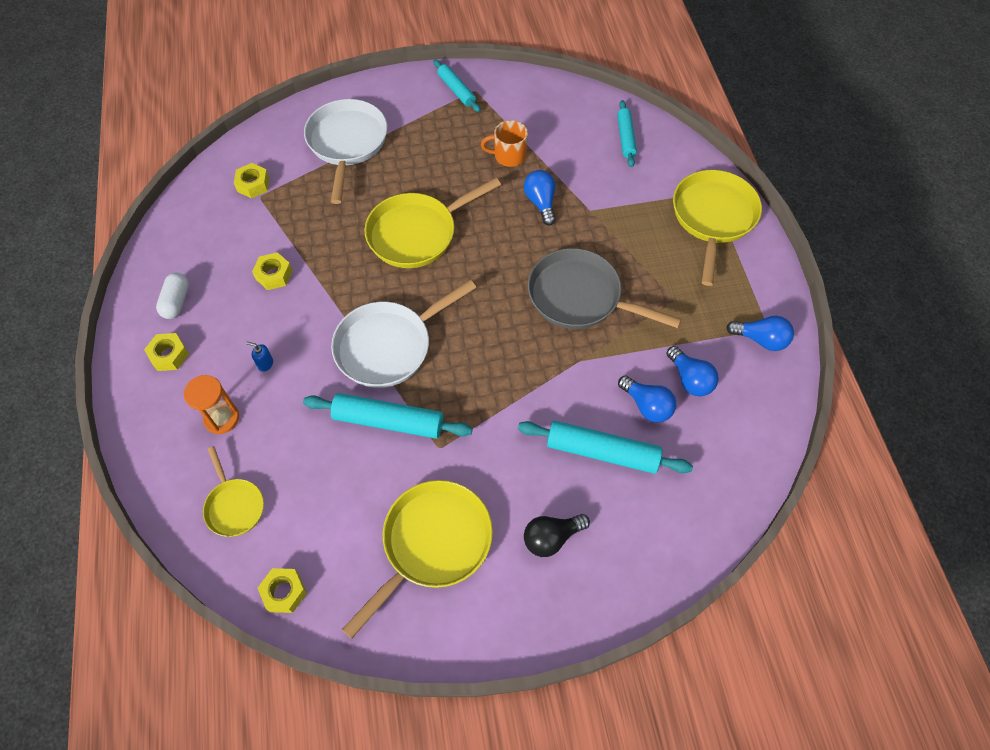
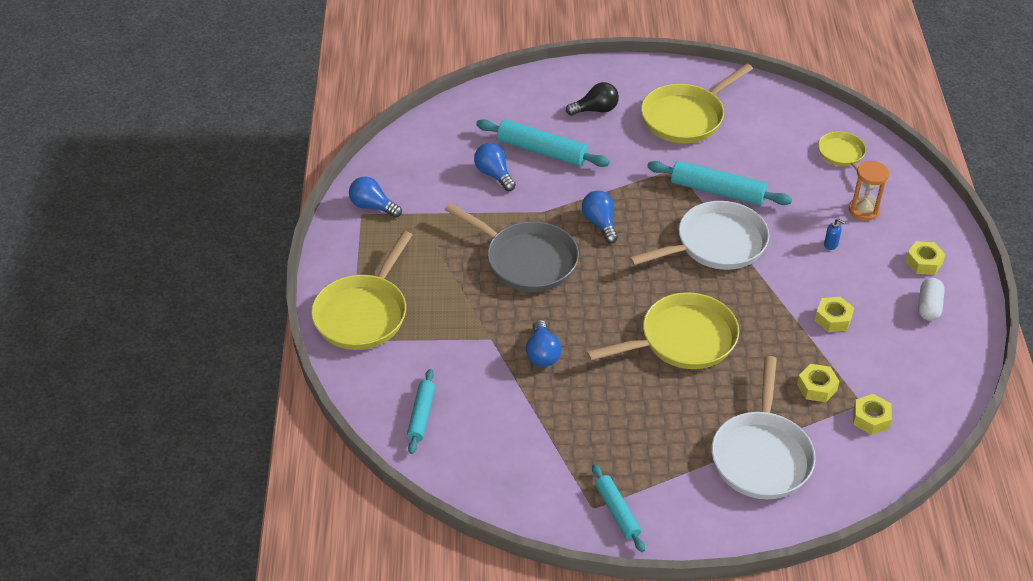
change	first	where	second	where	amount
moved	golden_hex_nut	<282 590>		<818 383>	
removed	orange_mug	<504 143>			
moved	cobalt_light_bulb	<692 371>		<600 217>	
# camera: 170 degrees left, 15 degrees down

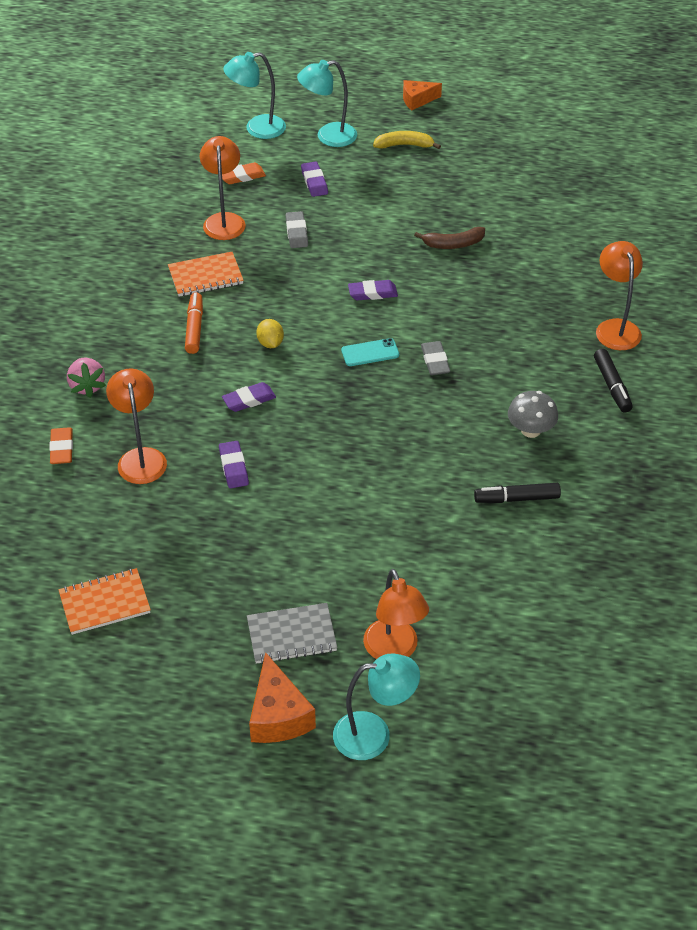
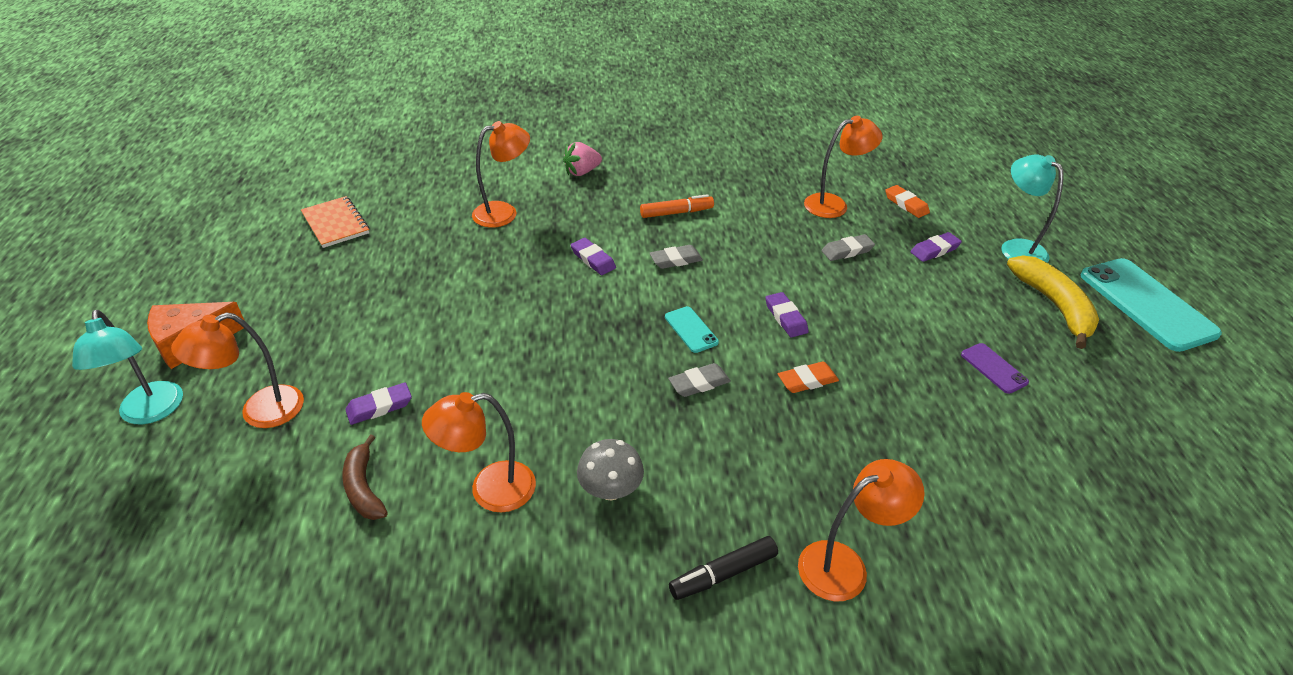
change	first	where	second	where	amount
moved	orange_eraser	<61 445>		<808 377>	
removed	orange_notebook	<206 274>			
moved	royal_purple_eraser	<234 464>		<378 404>	
removed	teal_lamp	<254 95>			
removed	gray_notebook	<292 633>			
replaced	golden_lemon	<270 333>	gray_eraser	<676 257>	
resized	golden_banana_fruit	<407 140>		<1053 302>	x1.61
replaced	orange_piece_of_cheese	<422 95>	teal_mobile_phone	<1151 305>	
moved	brown_banana_fruit	<449 238>		<365 477>	
replaced	black_marker_pen	<517 493>	orange_lamp	<479 452>	
added			royal_purple_mobile_phone	<995 368>	
# camera: 75 degrees right, 5 degrees down

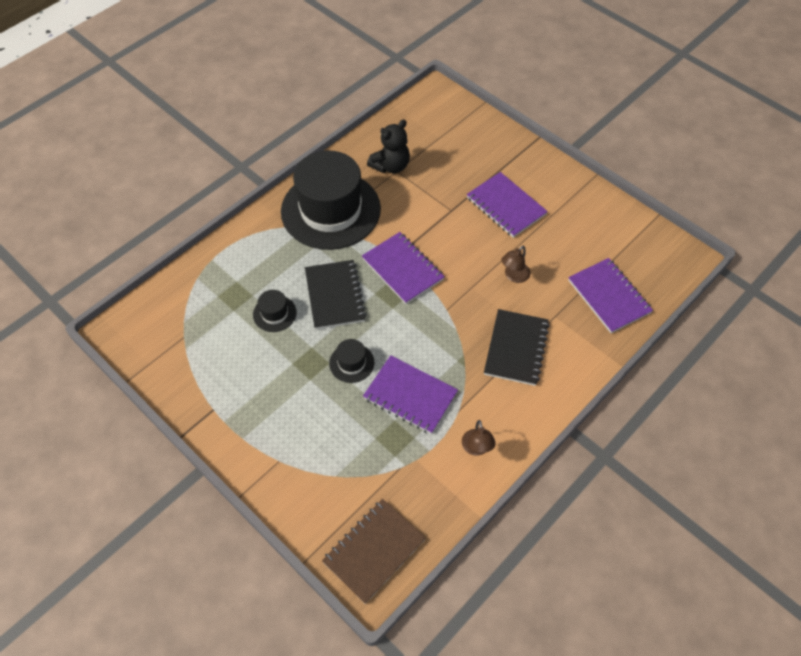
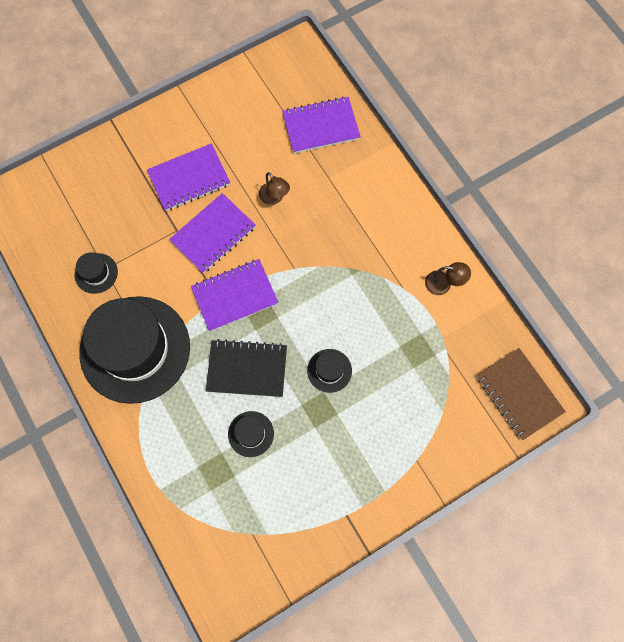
change	first	where	second	where	amount
moved	royal_purple_notebook	<410 394>		<212 233>	
replaced	black_stuffed_bear	<388 146>	black_tall_hat	<96 273>	
removed	black_notebook	<517 347>			
# camera: 75 degrees left, 15 degrees up

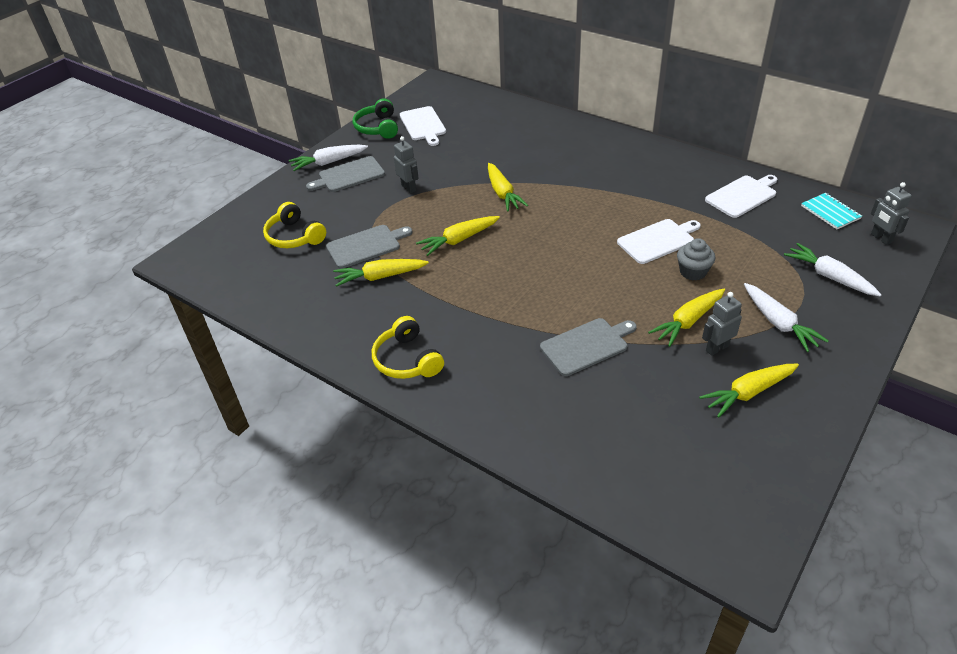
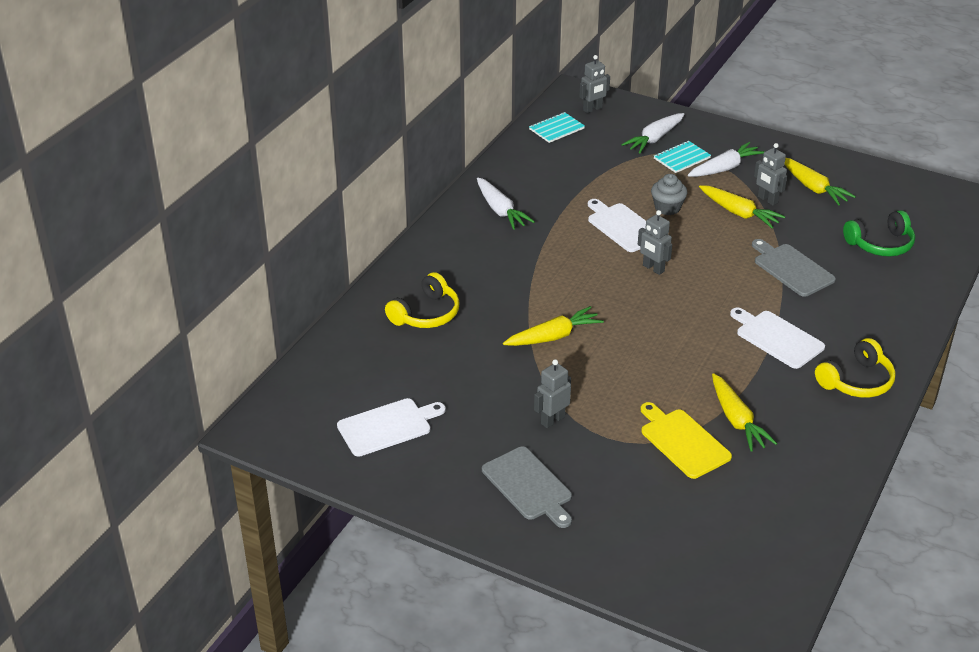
change	first	where	second	where	amount
moved	golden_over-ear_headphones	<294 225>		<422 300>	
moved	pure_white_root_vegetable	<328 158>		<506 204>	
recoloured	gray_chopping_board	<369 247>	golden_chopping_board	<686 440>	
moved	green_over-ear_headphones	<375 118>		<879 233>	
removed	golden_root_vegetable	<458 236>			
moved	pure_white_chopping_board	<741 196>		<777 338>	
added			gray_robot_figure	<655 242>	
added			teal_notebook	<682 157>	
# camera: 100 degrees left, 5 degrees down

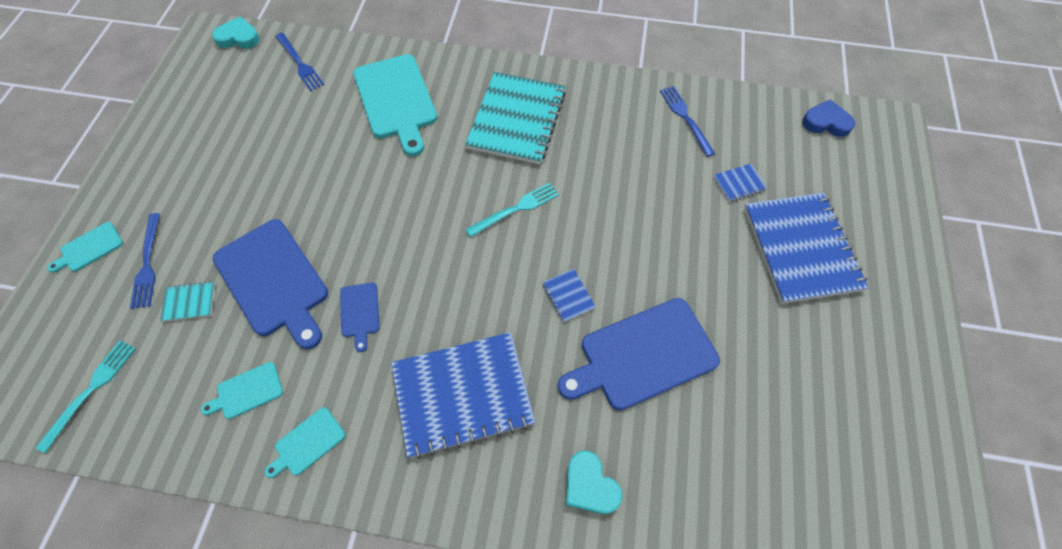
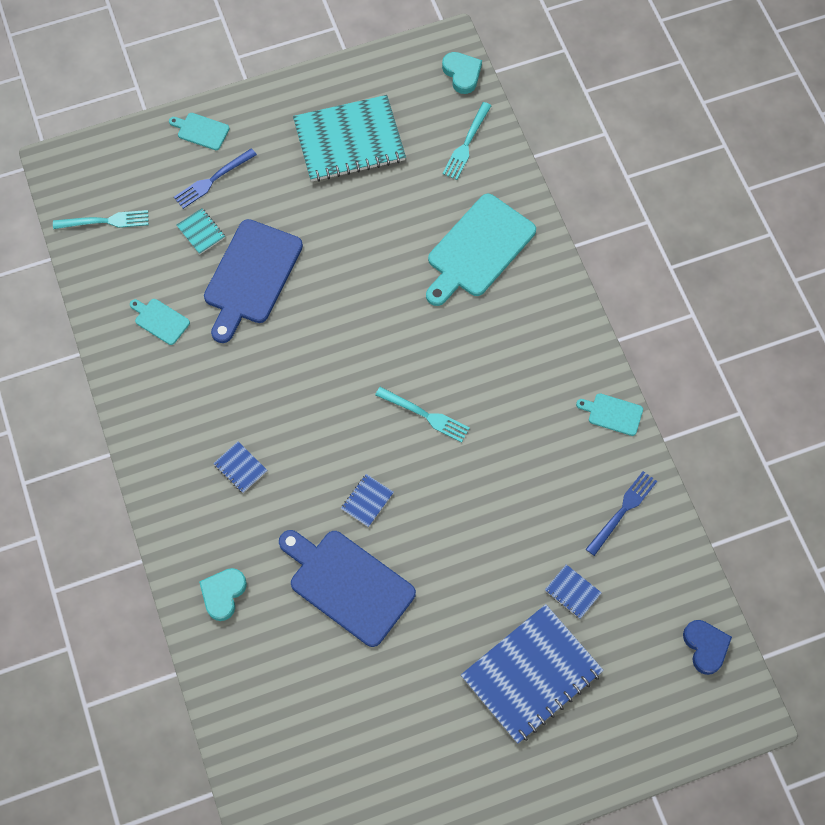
change	first	where	second	where	amount
moved	teal_chopping_board	<305 442>		<609 414>	
recoloured	cobalt_dinner_fork	<299 62>	teal_dinner_fork	<466 141>	
removed	cobalt_chopping_board	<360 317>			
resized	cobalt_notebook	<463 395>		<240 467>	x0.41
moved	teal_notebook	<515 118>		<349 138>	
# camera: 60 degrees right, 5 degrees up

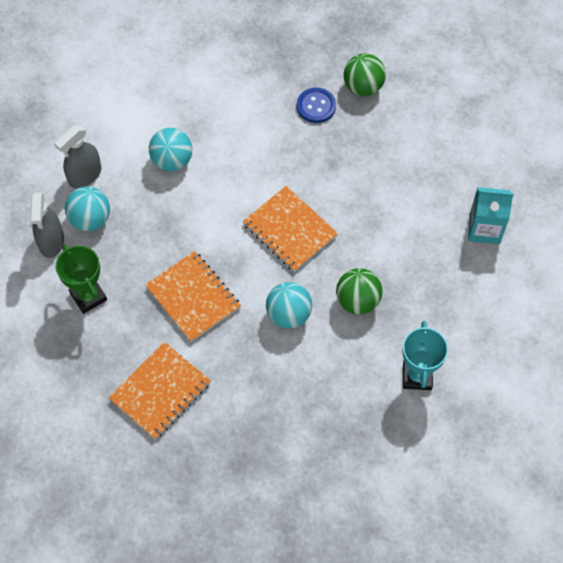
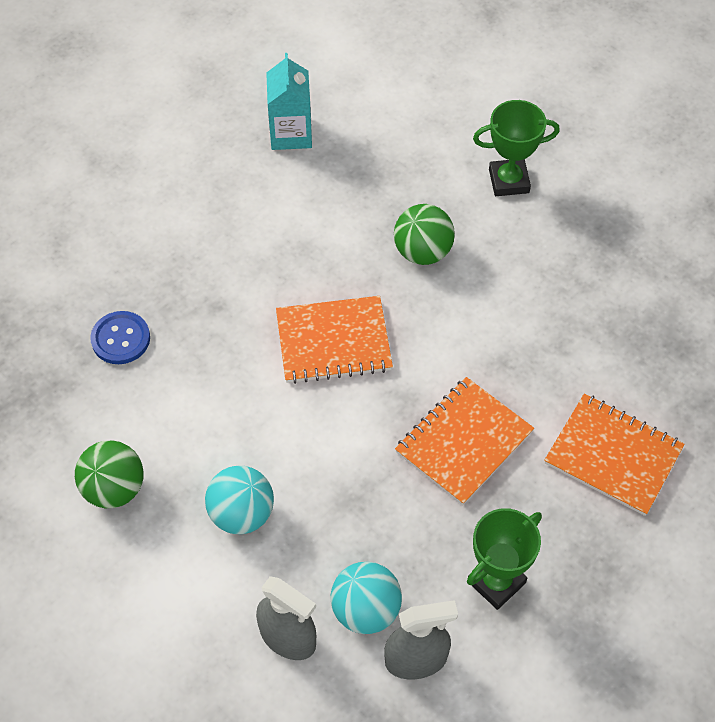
change	first	where	second	where	amount
turned	orange_notebook	<290 229>		<334 340>	45 degrees clockwise
removed	teal_ball	<289 305>			
moved	green_ball	<365 74>		<109 474>	
recoloured	teal_prize_cup	<425 355>	green_prize_cup	<516 148>	
# camera: 100 degrees left, 5 degrees down

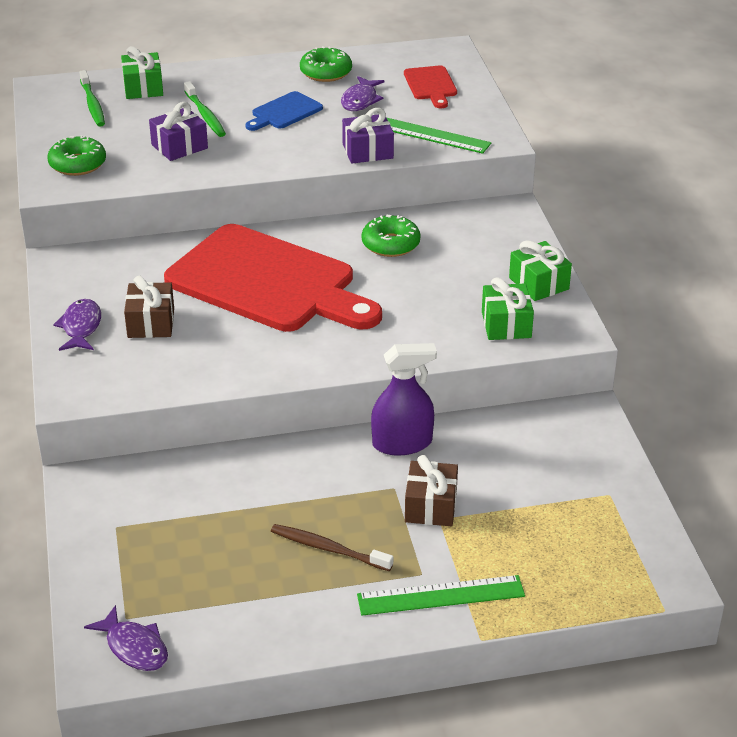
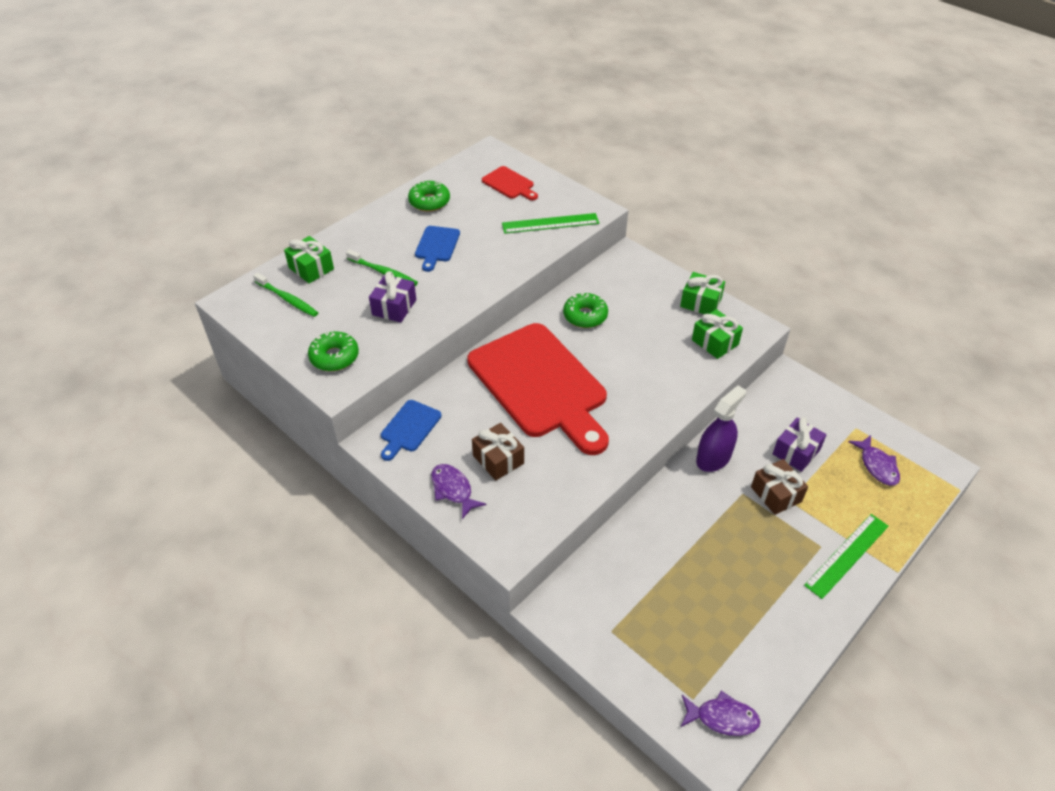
change	first	where	second	where	amount
turned	crimson_chopping_board	<273 278>		<538 389>	60 degrees clockwise
removed	brown_dental_brush	<332 547>			
moved	royal_purple_fish	<363 93>		<874 460>	
moved	royal_purple_gift	<368 136>		<799 444>	
added			cobalt_chopping_board	<411 430>	
# camera: 35 degrees left, 10 degrees up

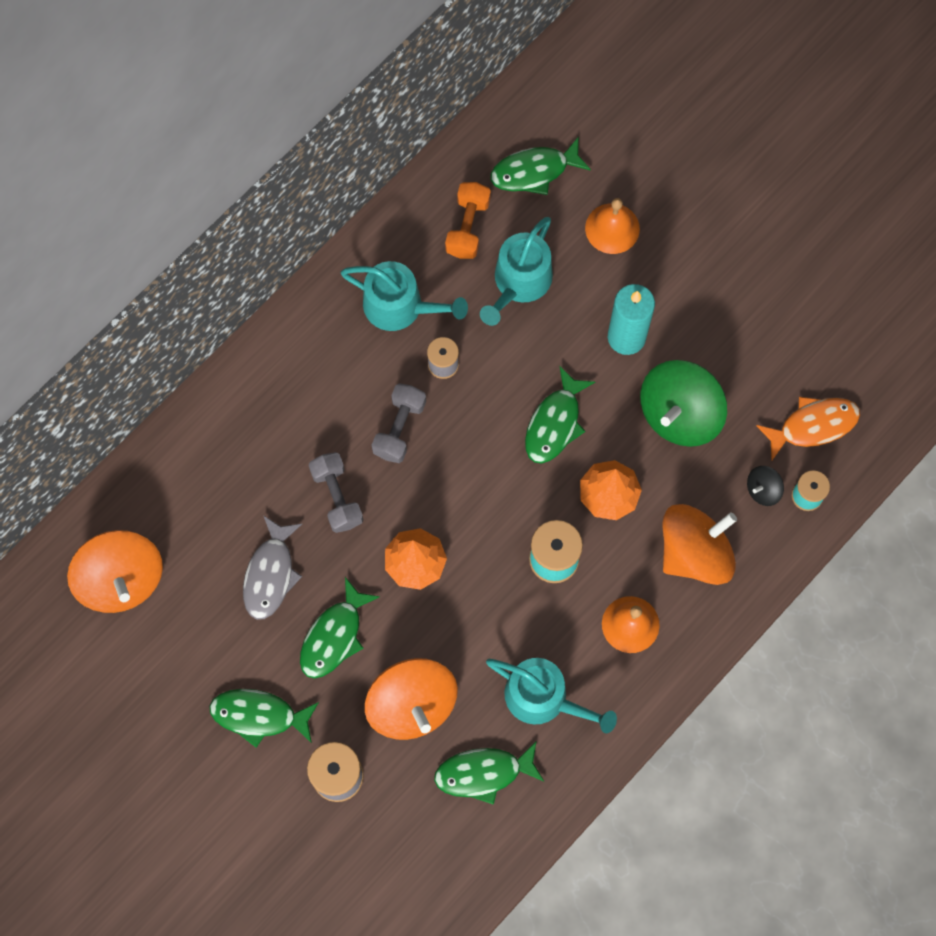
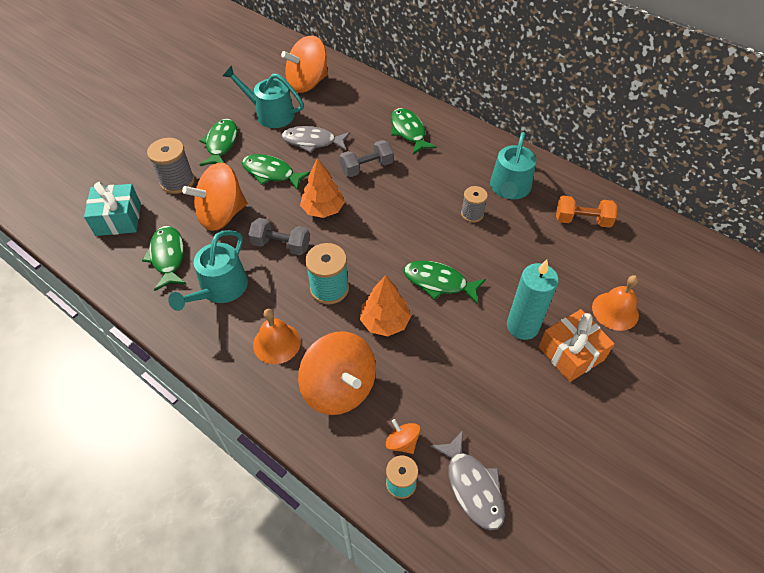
change	first	where	second	where	amount
moved	gray_free_weight	<399 423>		<279 236>	
moved	teal_watering_can	<516 271>		<263 97>	
moved	green_fish	<540 165>		<414 131>	
removed	green_toy_top	<683 403>			
recoloured	black_toy_top	<765 486>	orange_toy_top	<403 436>	
recoloured	orange_fish	<808 428>	gray_fish	<467 481>	
added			teal_gift	<112 209>	
added			orange_gift	<576 345>	
# camera: 85 degrees right, 20 degrees down

